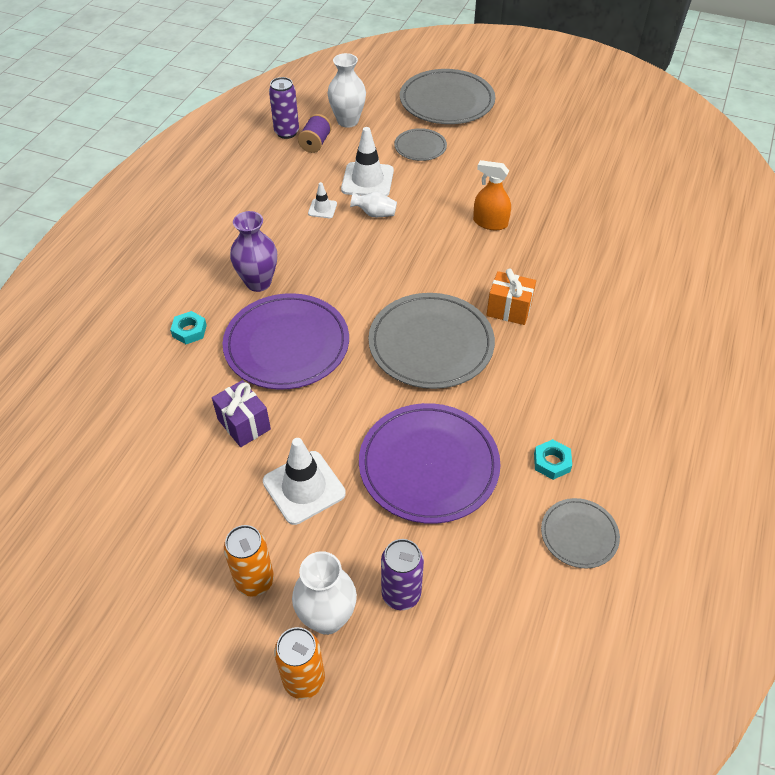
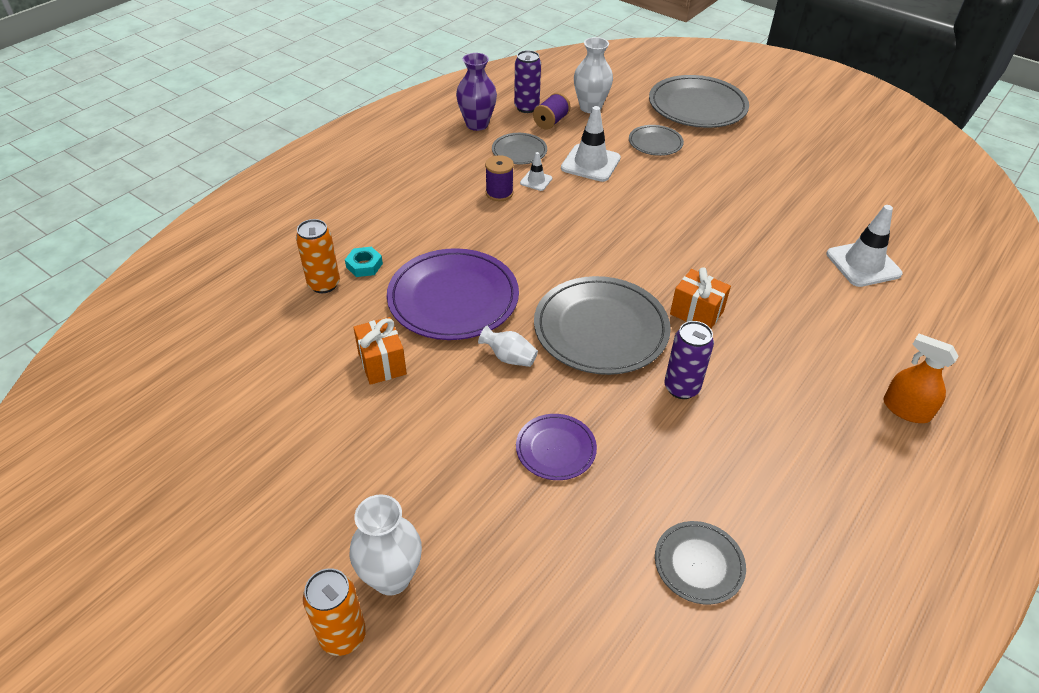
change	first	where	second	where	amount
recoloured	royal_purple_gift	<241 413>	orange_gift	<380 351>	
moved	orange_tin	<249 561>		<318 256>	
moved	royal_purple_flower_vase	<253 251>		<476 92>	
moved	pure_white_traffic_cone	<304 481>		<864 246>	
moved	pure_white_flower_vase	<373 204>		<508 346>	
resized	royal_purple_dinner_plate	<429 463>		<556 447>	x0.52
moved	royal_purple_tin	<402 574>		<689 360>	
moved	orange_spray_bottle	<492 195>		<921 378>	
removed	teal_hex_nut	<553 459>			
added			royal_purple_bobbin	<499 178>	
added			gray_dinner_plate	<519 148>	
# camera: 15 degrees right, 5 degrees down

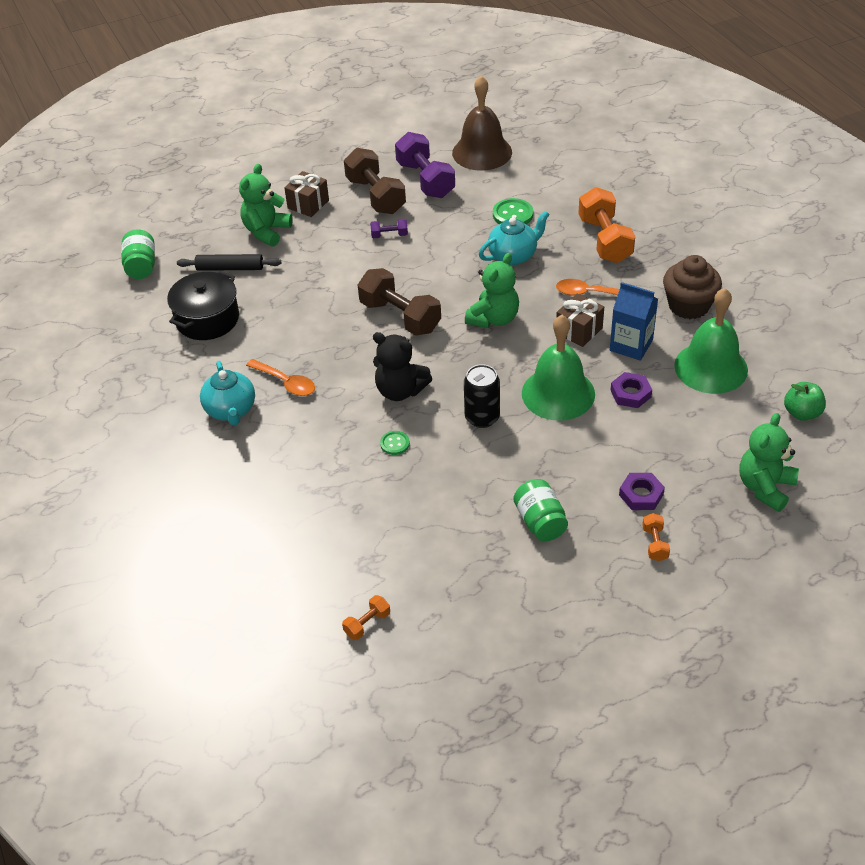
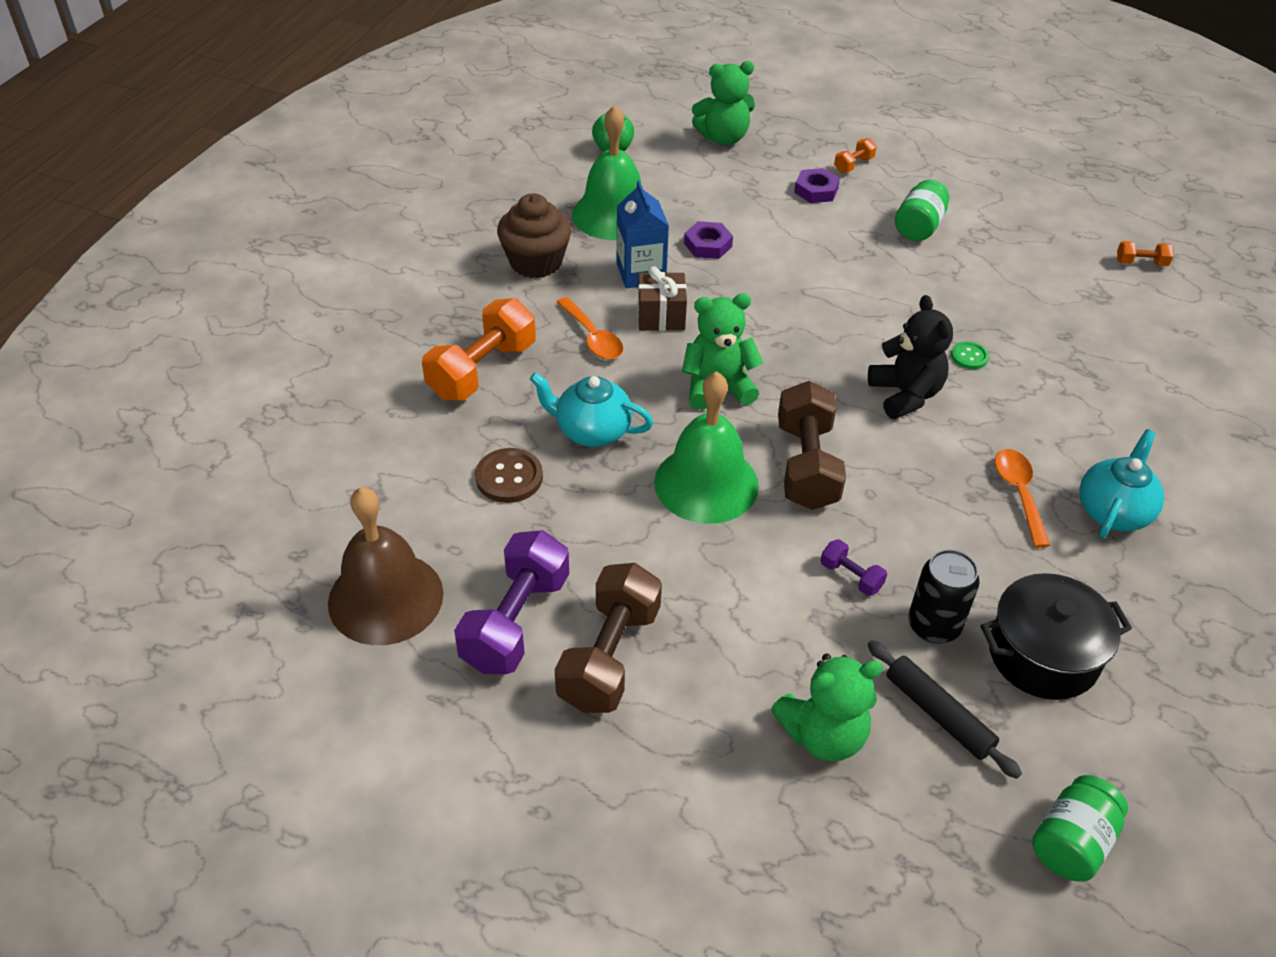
change	first	where	second	where	amount
removed	brown_gift	<306 194>			
moved	royal_purple_free_weight	<389 228>		<853 567>	
moved	black_tin	<482 396>		<944 596>	
recoloured	green_button	<513 211>	brown_button	<509 475>	
moved	green_bell	<558 368>		<706 447>	
# camera: 135 degrees left, 0 degrees up

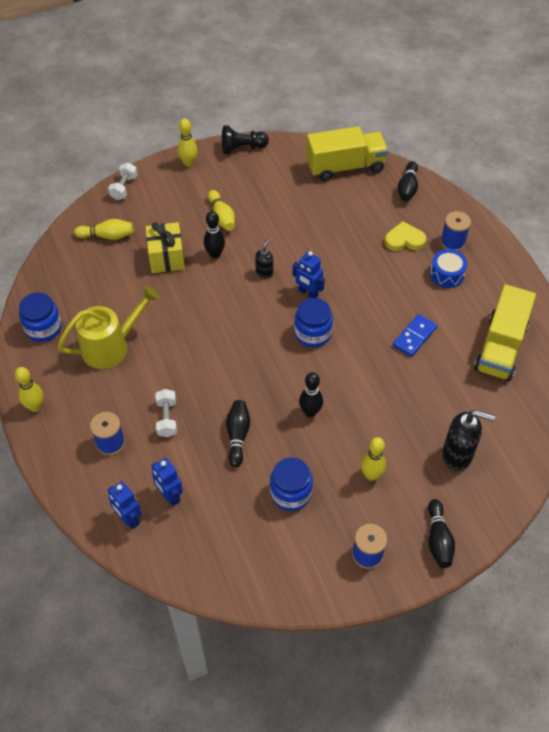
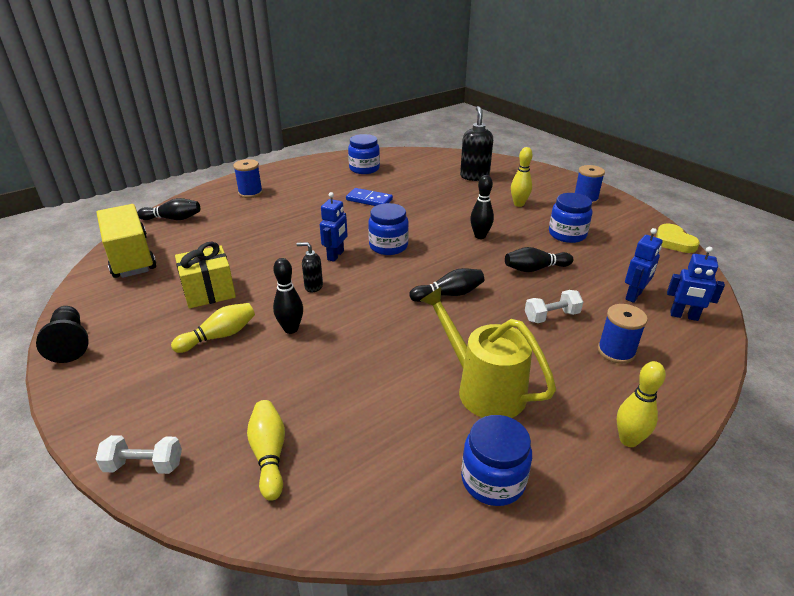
change	first	where	second	where	amount
turned	cobalt_robot_figure	<124 505>		<696 284>	75 degrees clockwise
moved	golden_gift	<165 247>		<205 275>	
removed	golden_skittle	<188 143>			
moved	golden_heart	<405 236>		<678 238>	
moved	black_skittle	<441 533>		<446 285>	
removed	cobalt_drum	<448 268>			
replaced	golden_toy_truck	<505 332>	cobalt_jar	<364 154>	
# camera: 105 degrees left, 20 degrees down

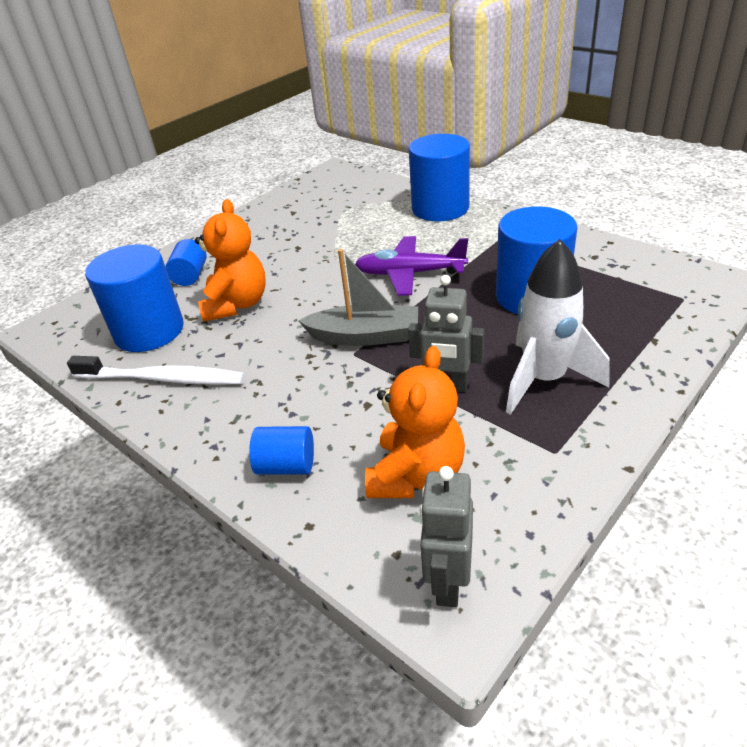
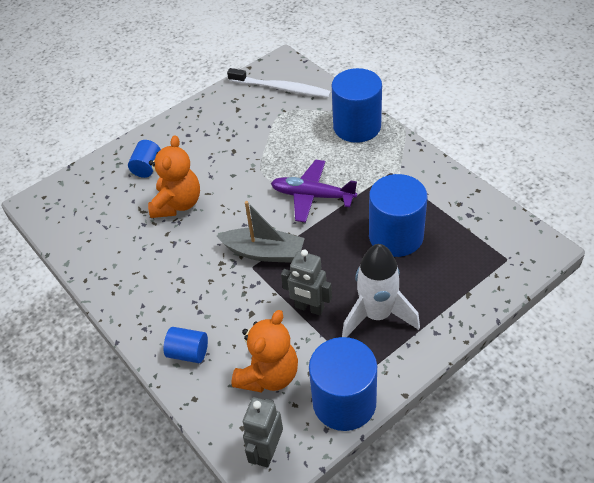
change	first	where	second	where	amount
moved	pure_white_dental_brush	<156 370>		<279 83>	
moved	cobalt_cylinder	<134 298>		<343 384>	
# camera: 10 degrees right, 10 degrees up

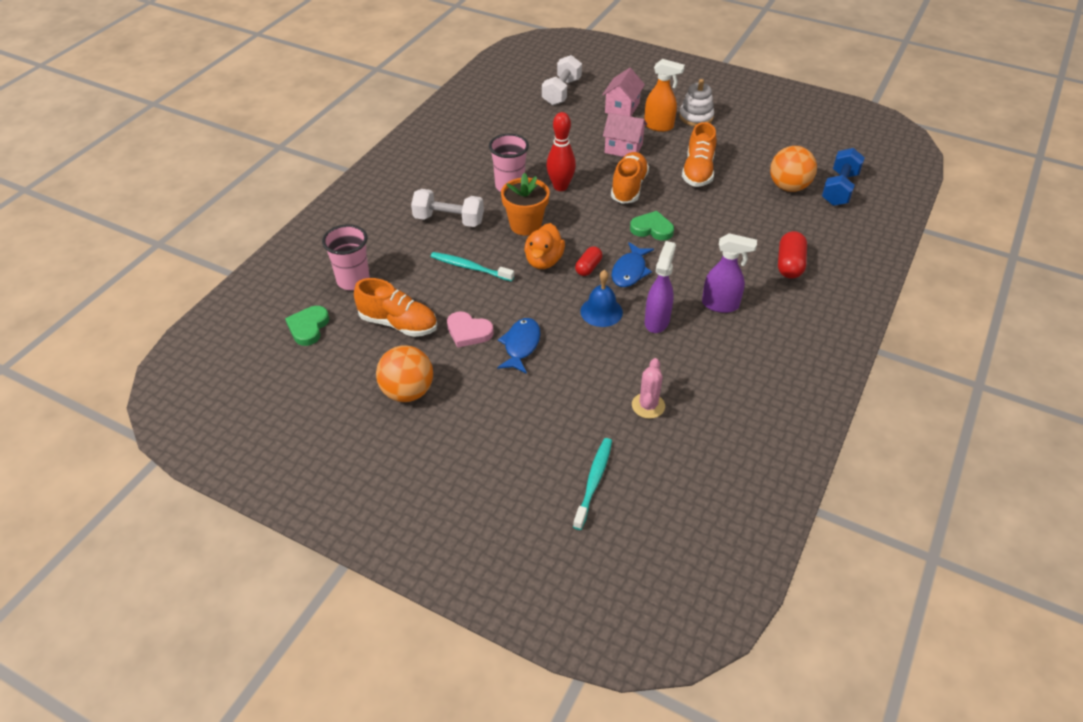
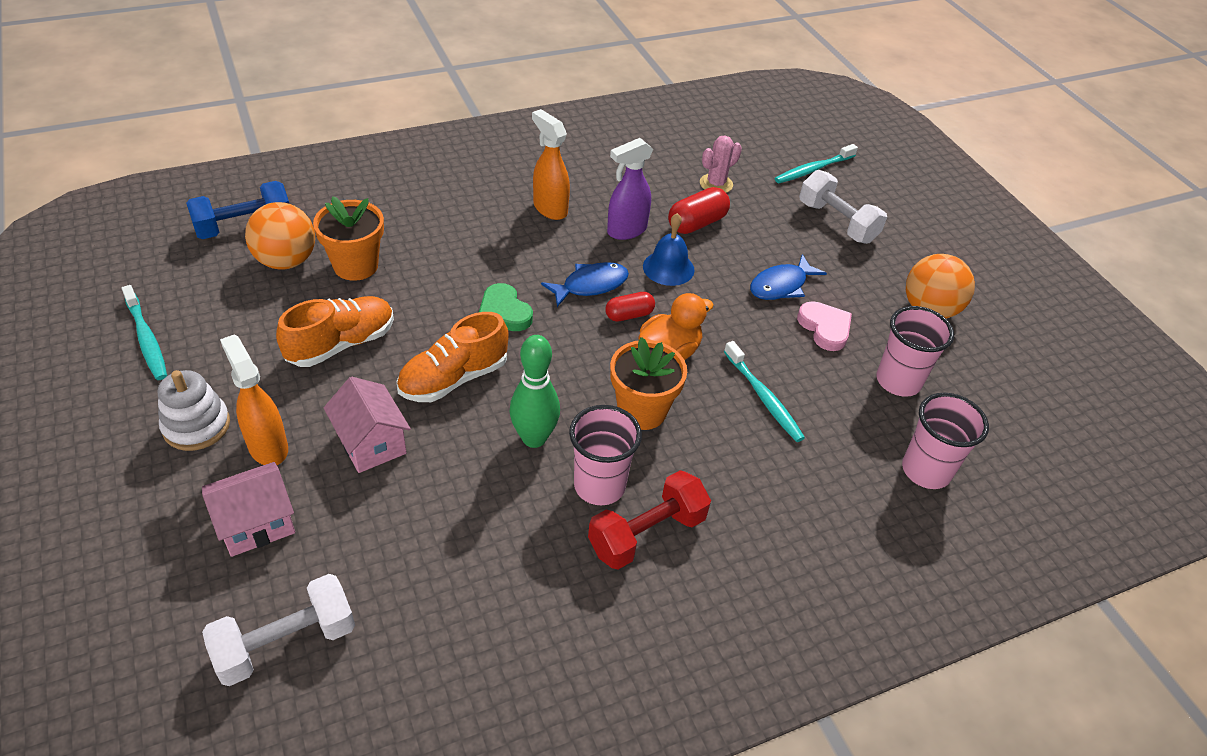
change	first	where	second	where	amount
removed	green_heart	<307 326>			
replaced	orange_shoe	<395 307>	rose-pink_beaker	<915 351>	
moved	pure_white_free_weight	<447 208>		<843 207>	
recoloured	crimson_skittle	<561 151>	green_skittle	<535 391>	
recoloured	royal_purple_spray_bottle	<729 273>	orange_spray_bottle	<551 164>	
moved	crimson_pill_shape	<792 255>		<699 210>	
added			teal_dental_brush	<144 332>	
added			orange_flower_pot	<348 238>	
added			crimson_free_weight	<649 519>	
# camera: 145 degrees left, 0 degrees up

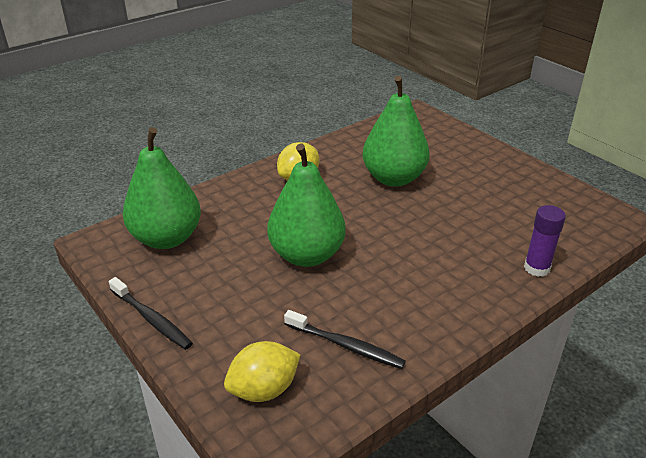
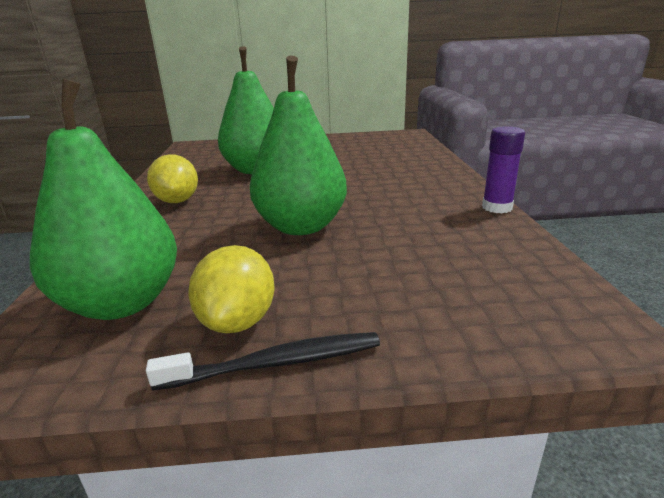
change	first	where	second	where	amount
moved	golden_lemon	<262 371>		<231 289>	
removed	black_dental_brush	<345 339>			
moved	royal_purple_glue	<545 241>		<503 169>	
# camera: 55 degrees left, 10 degrees down

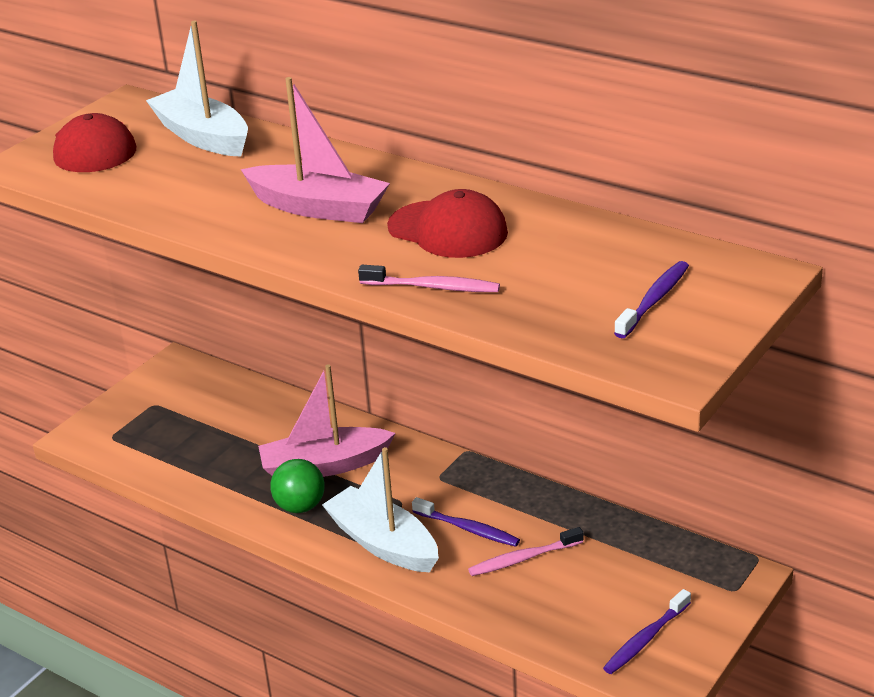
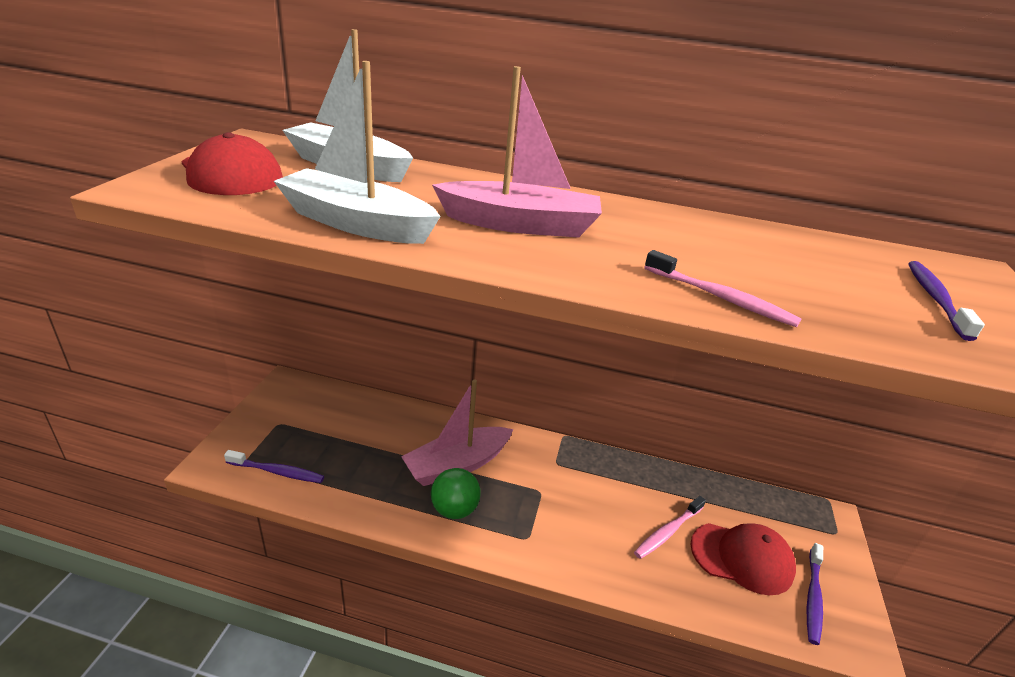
change	first	where	second	where	amount
moved	pure_white_boat	<380 510>		<357 152>	
turned	rose-pink_dental_brush	<429 278>		<723 288>	45 degrees clockwise
moved	crimson_baseball_cap	<447 223>		<743 559>	
moved	royal_purple_dental_brush	<466 522>		<274 466>	
# camera: 25 degrees left, 0 degrees up

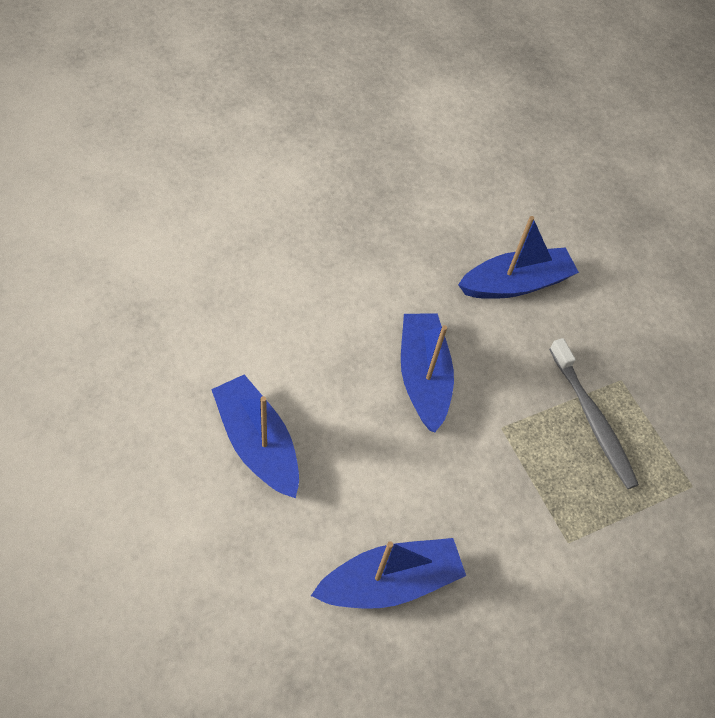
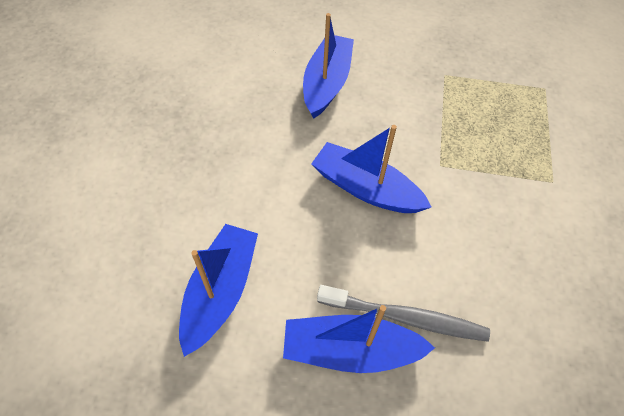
change	first	where	second	where	amount
moved	cobalt_boat	<388 573>		<218 290>	
moved	gray_dental_brush	<594 413>		<403 313>	
# camera: 50 degrees left, 0 degrees up

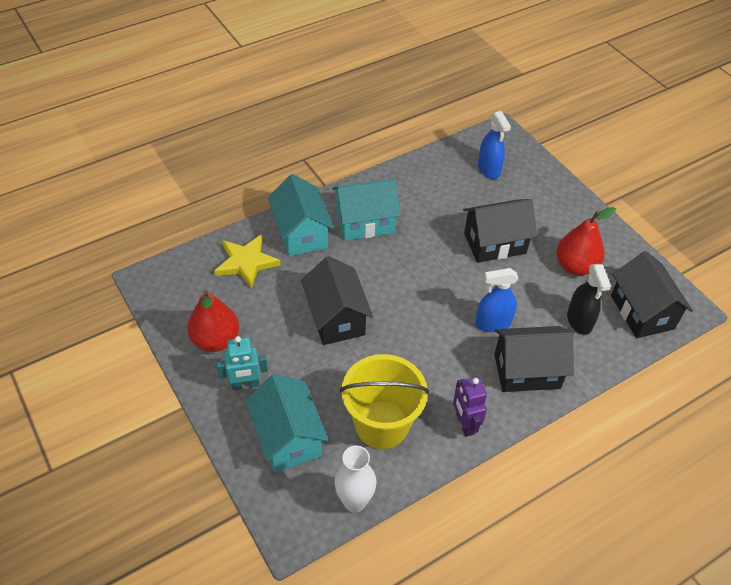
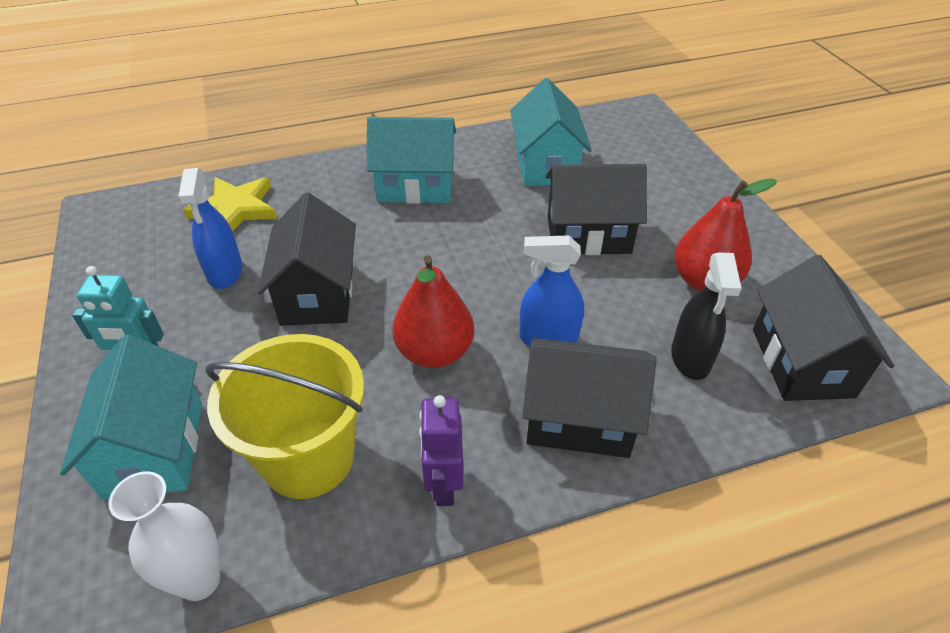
change	first	where	second	where	amount
moved	crimson_toy_pear	<213 321>		<433 311>	
moved	teal_cottage	<301 215>		<551 132>	
moved	cobalt_spray_bottle	<494 145>		<210 228>	
# camera: 15 degrees right, 5 degrees down

